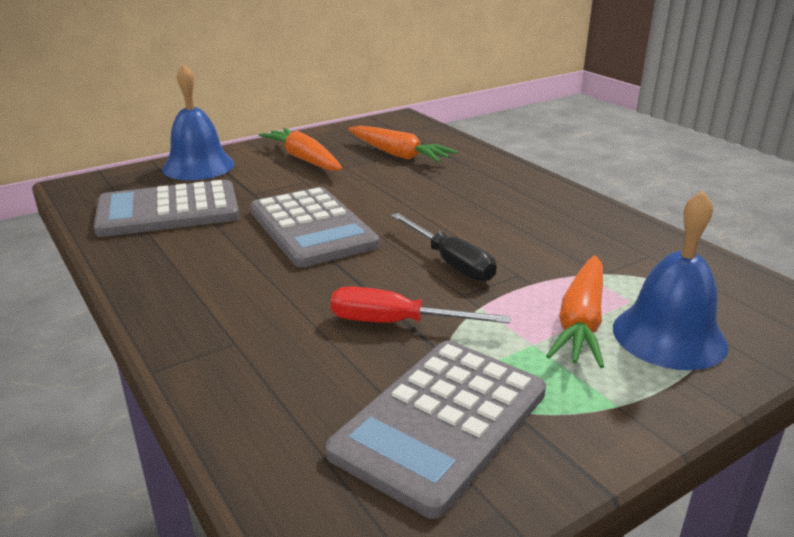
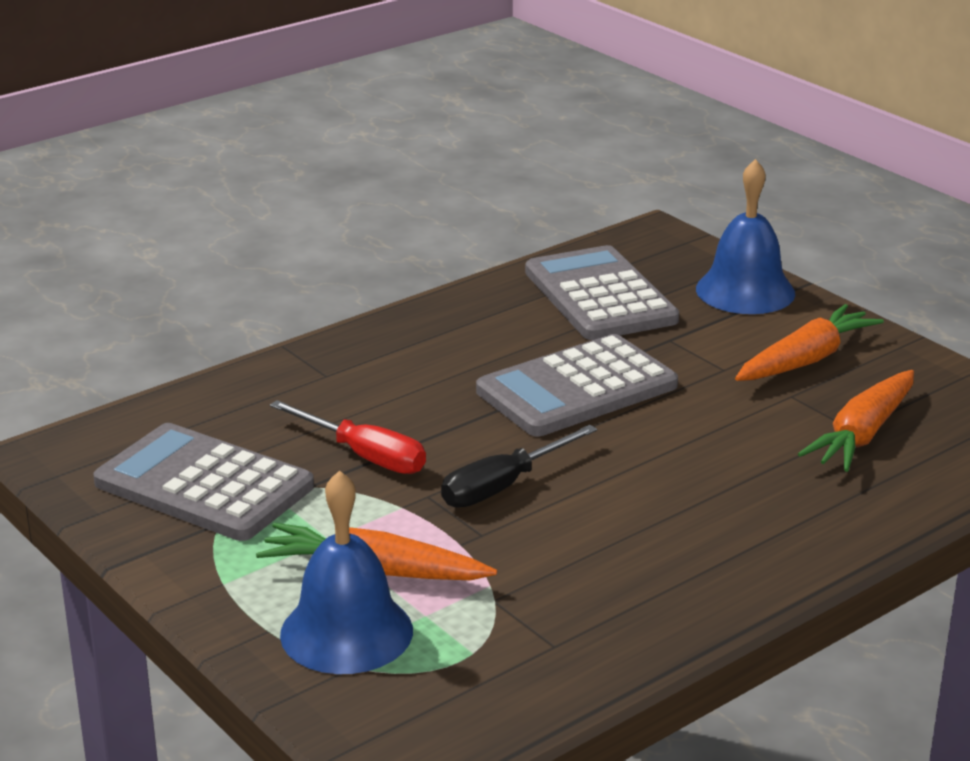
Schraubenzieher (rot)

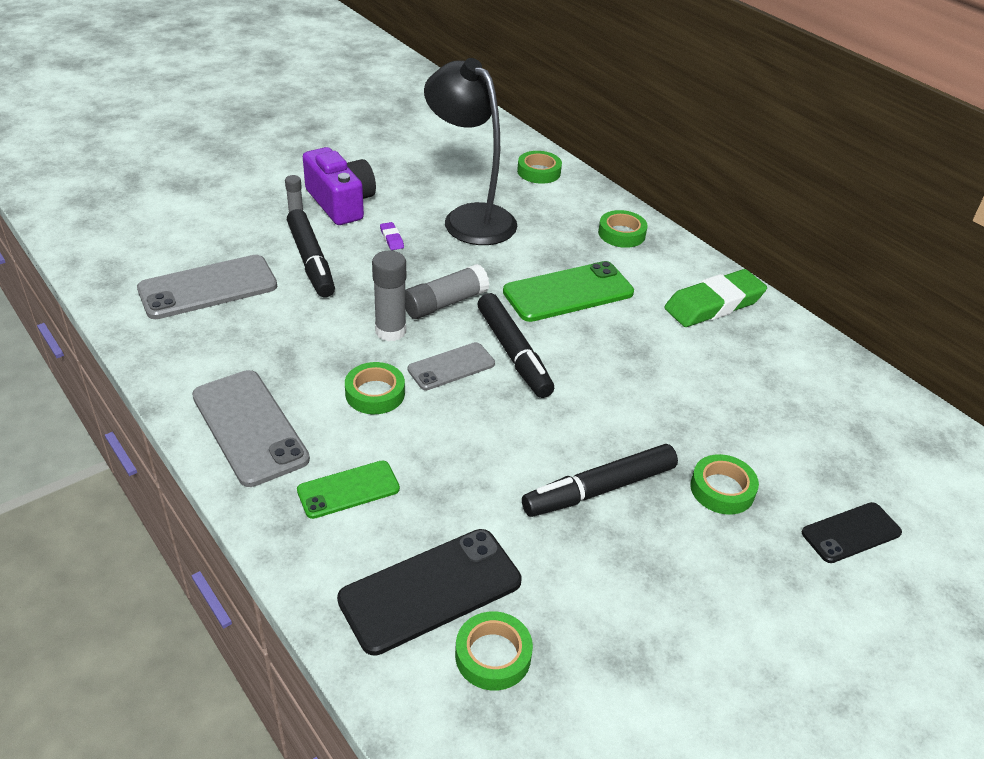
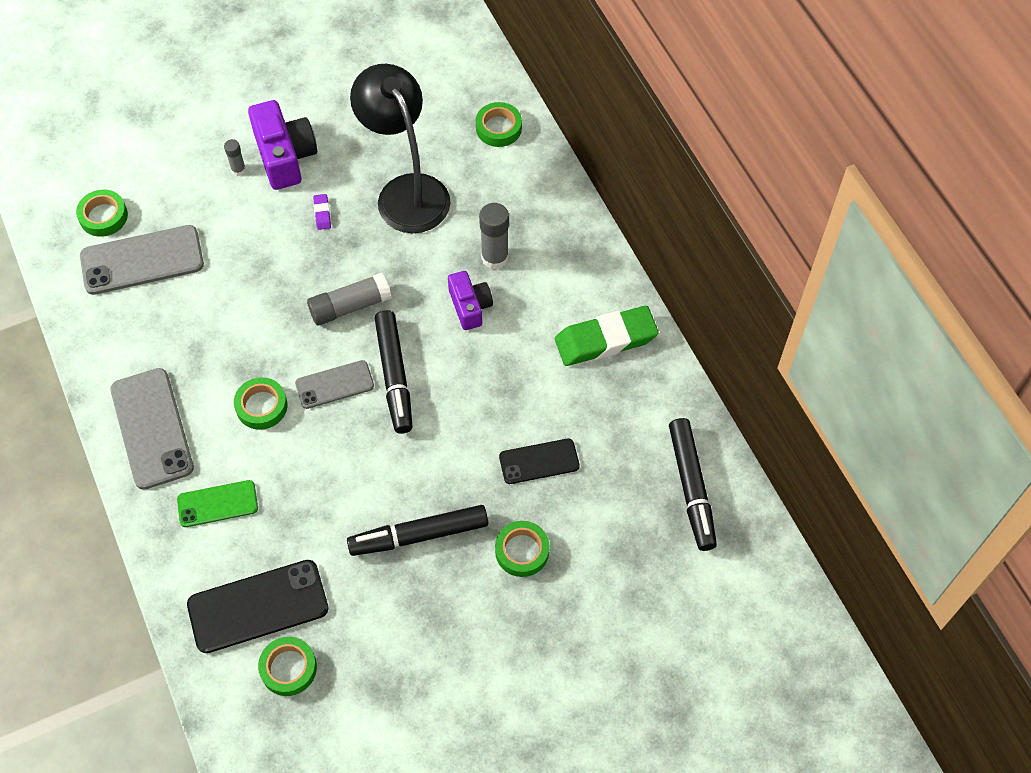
Filzstift (schwarz) (3rd from left)
Klebestift (grau) (3rd from left)
Klebeband (grün) (1st from left)
Handy (schwarz) (2nd from left)
Kamera (lila) (2nd from left)

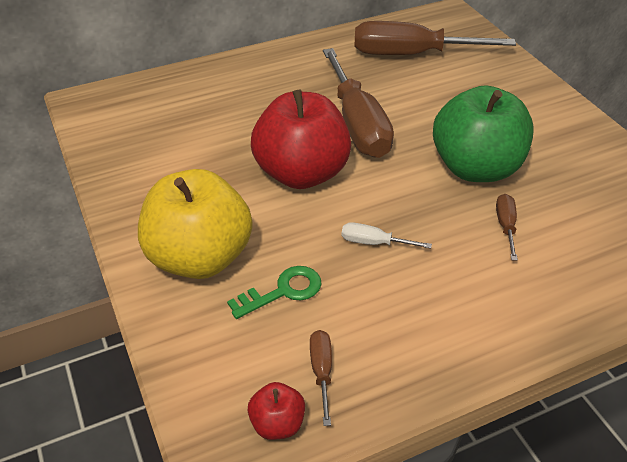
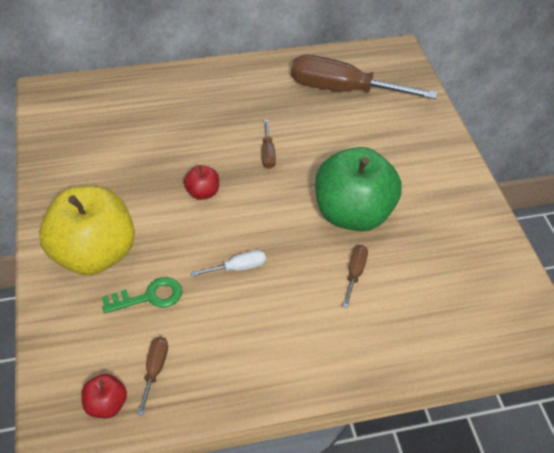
Schraubenzieher (weiß)
Apfel (rot) (2nd from left)
Schraubenzieher (braun) (2nd from left)

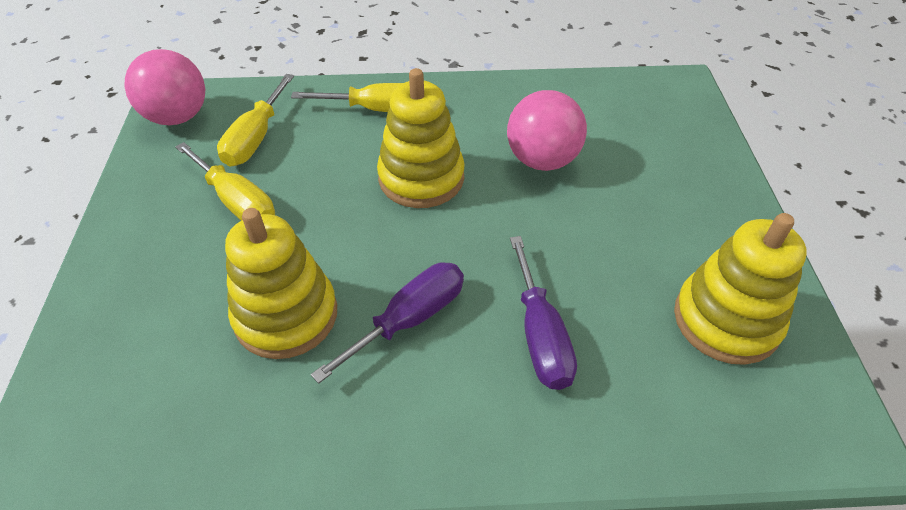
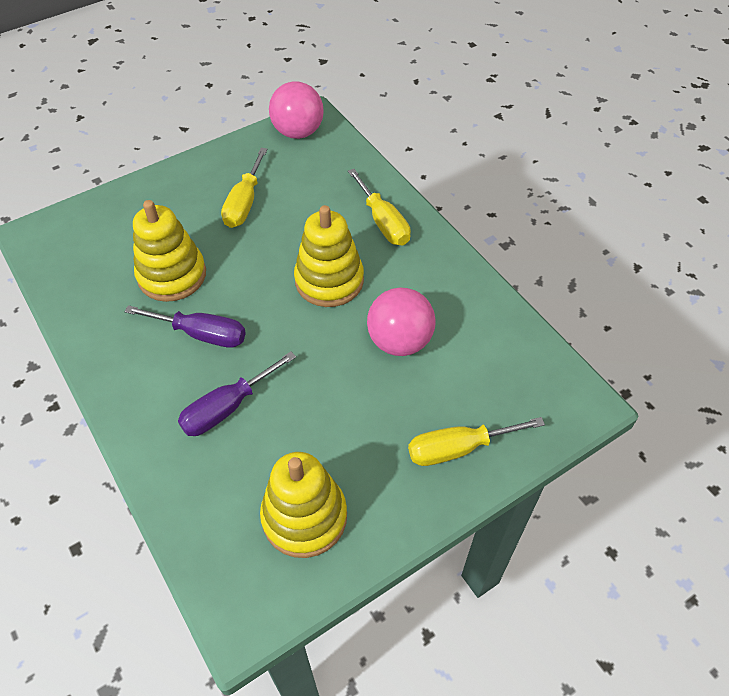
Schraubenzieher (gelb) (3rd from left)

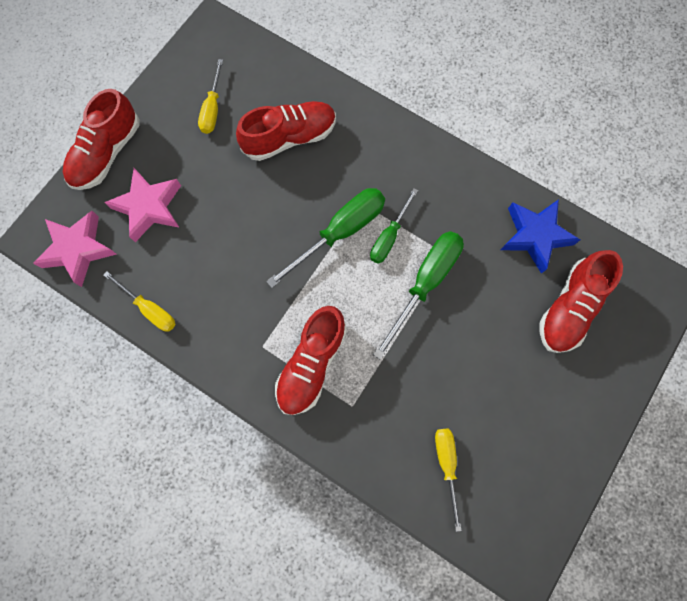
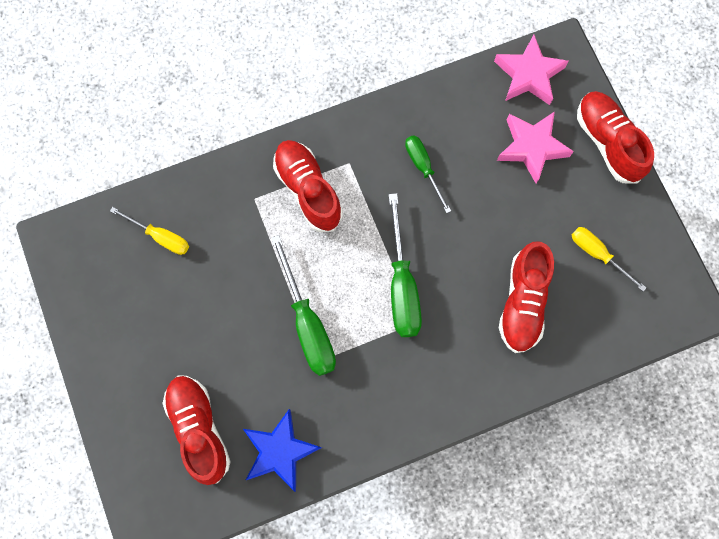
Schraubenzieher (gelb) (1st from left in the first image)
Schraubenzieher (grün) (3rd from left)

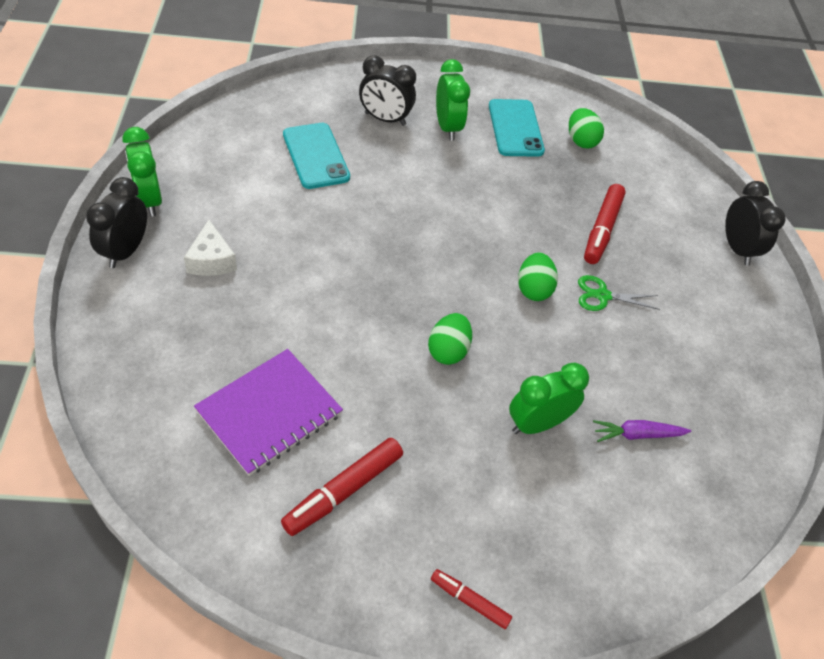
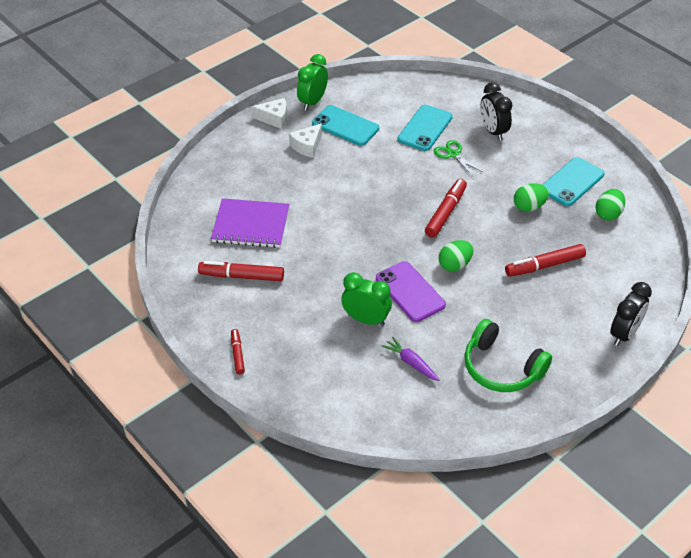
Wecker (grün) (2nd from left in the first image)
Handy (türkis) (1st from left)
Handy (lila)
Filzstift (rot) (3rd from left)
Kopfhörer (grün)
Ei (grün) (2nd from left)
Schere (grün)
Käse (weiß) (1st from left)

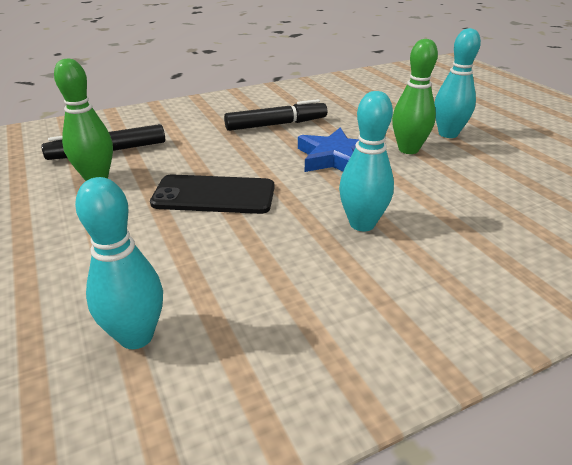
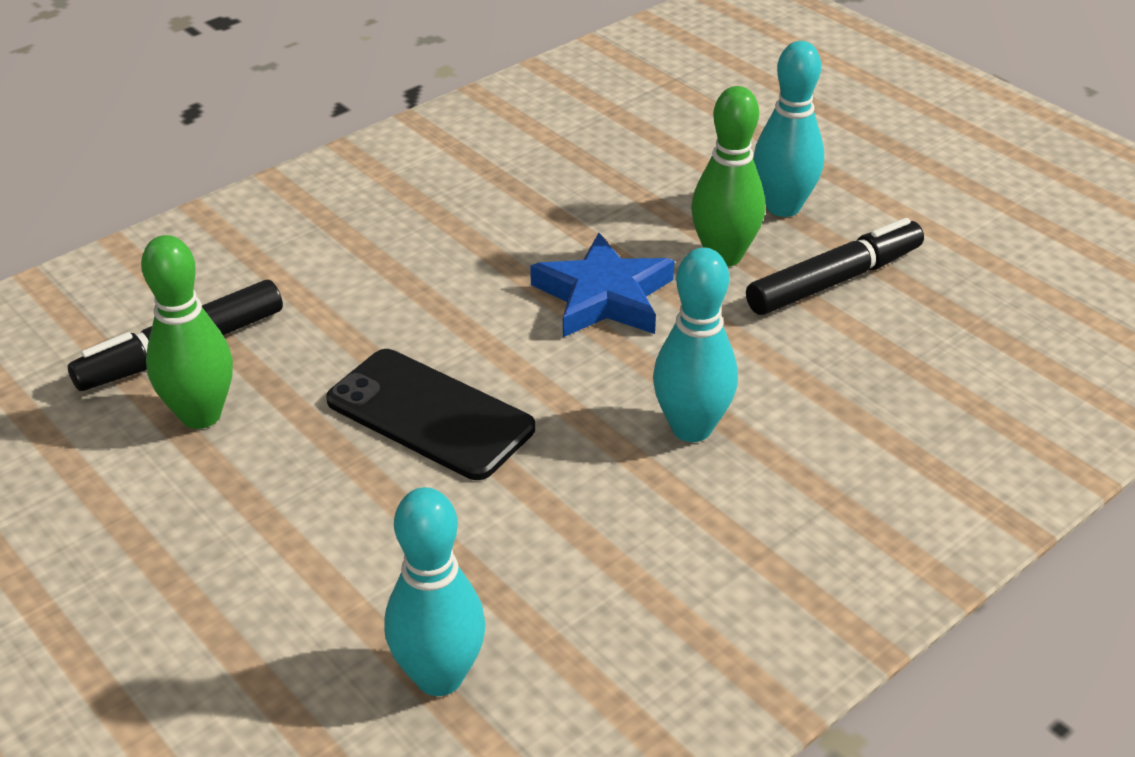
Filzstift (schwarz) (2nd from left)
Handy (schwarz)

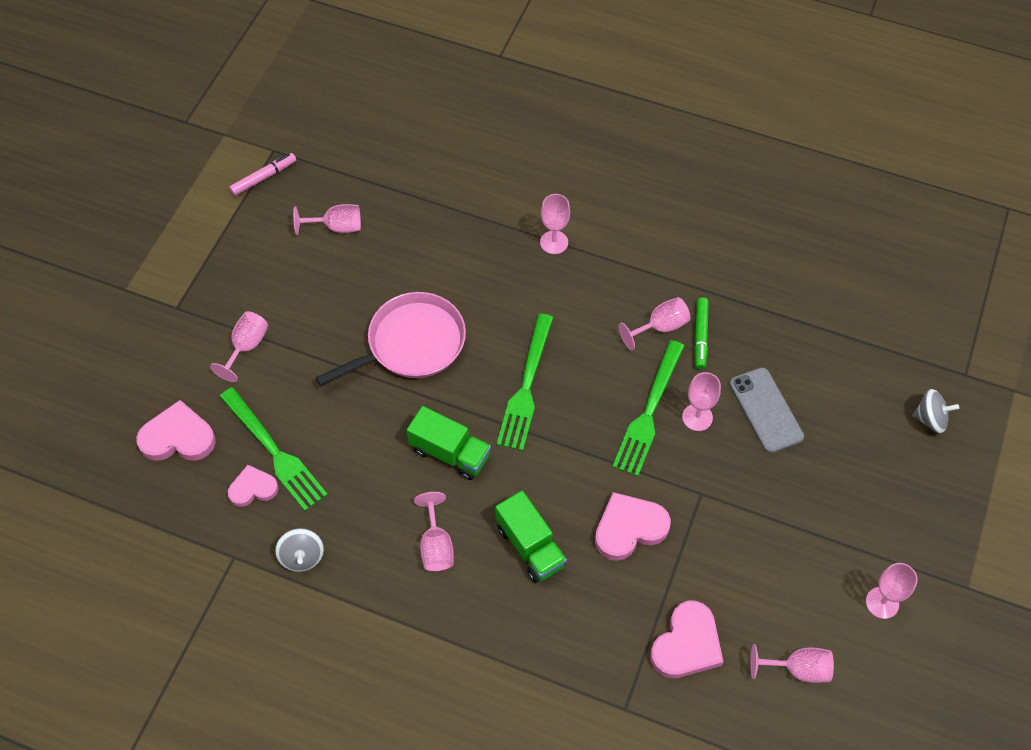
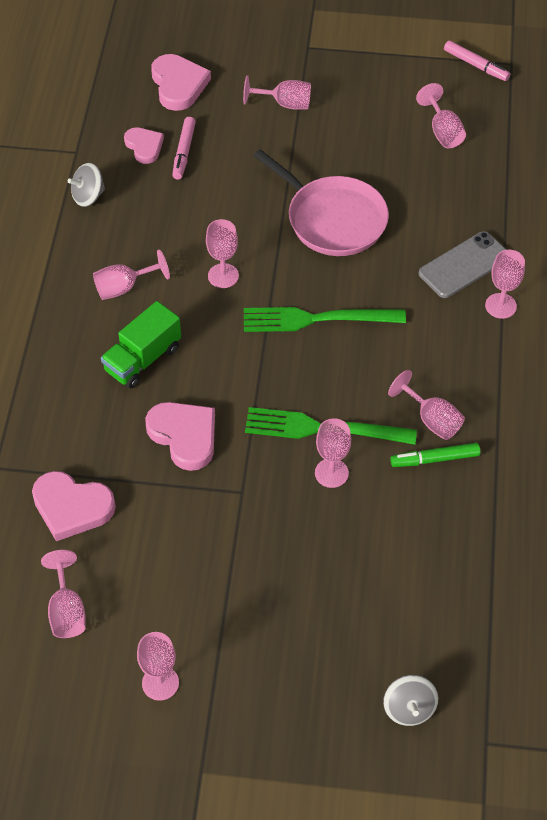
Handy (grau)
Filzstift (rosa) (1st from left)
Kelch (rosa) (4th from left)

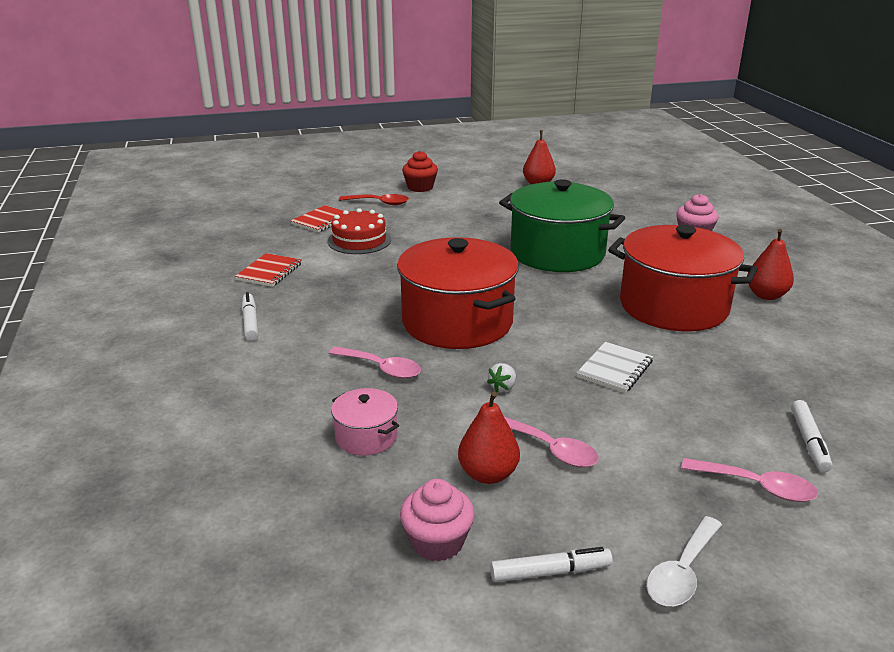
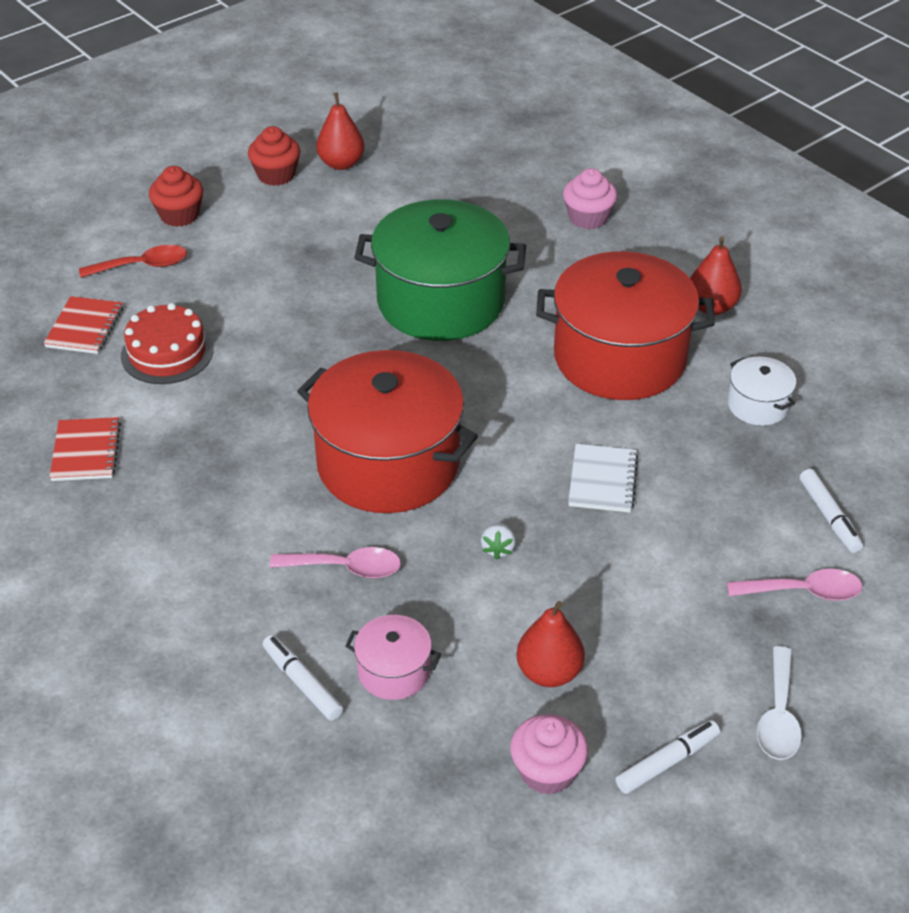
Löffel (rosa) (2nd from left in the first image)
Muffin (rot) (2nd from left)
Kochtopf (weiß)
Filzstift (weiß) (1st from left)

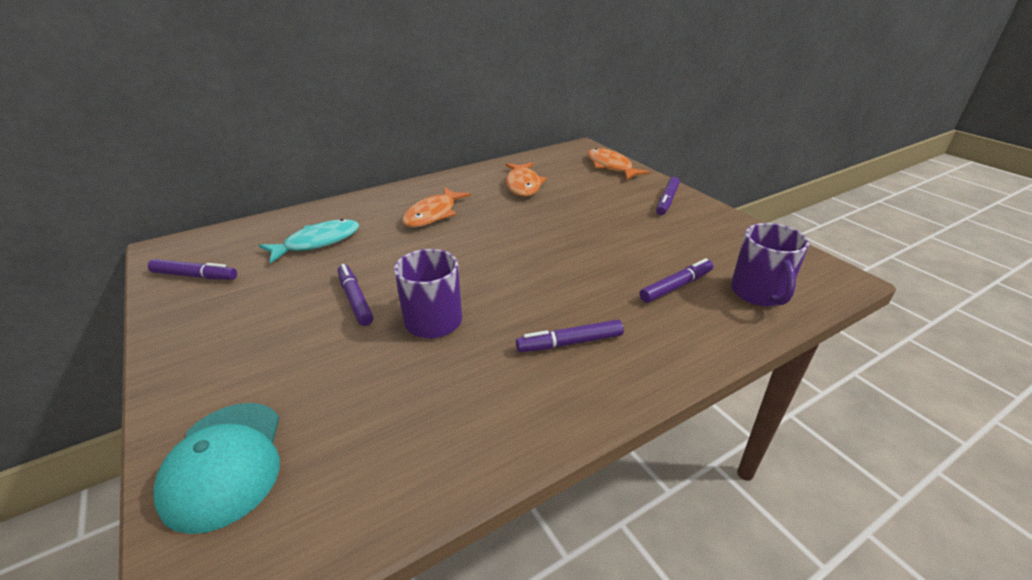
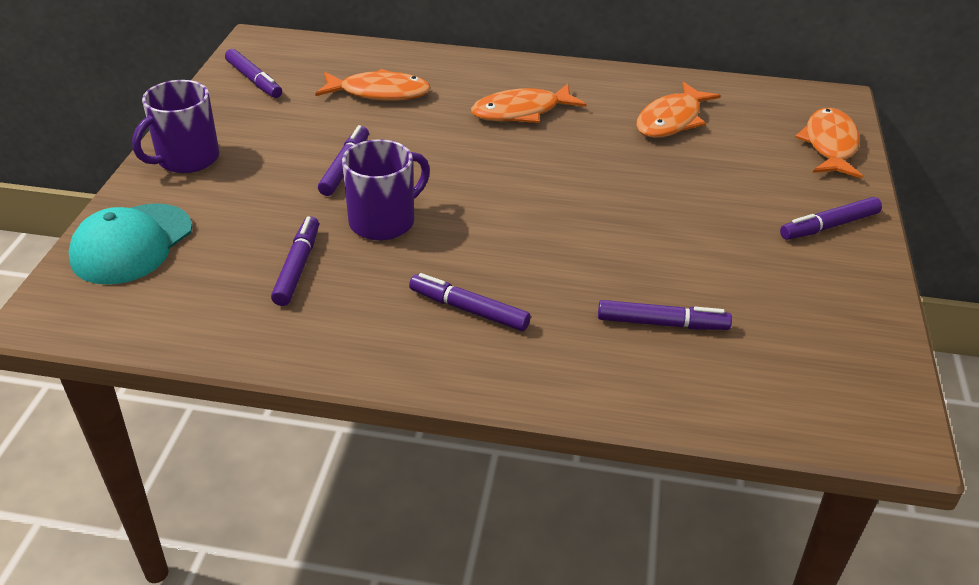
Filzstift (lila) (2nd from left)
Tasse (lila) (1st from left)
Fisch (orange) (1st from left)

